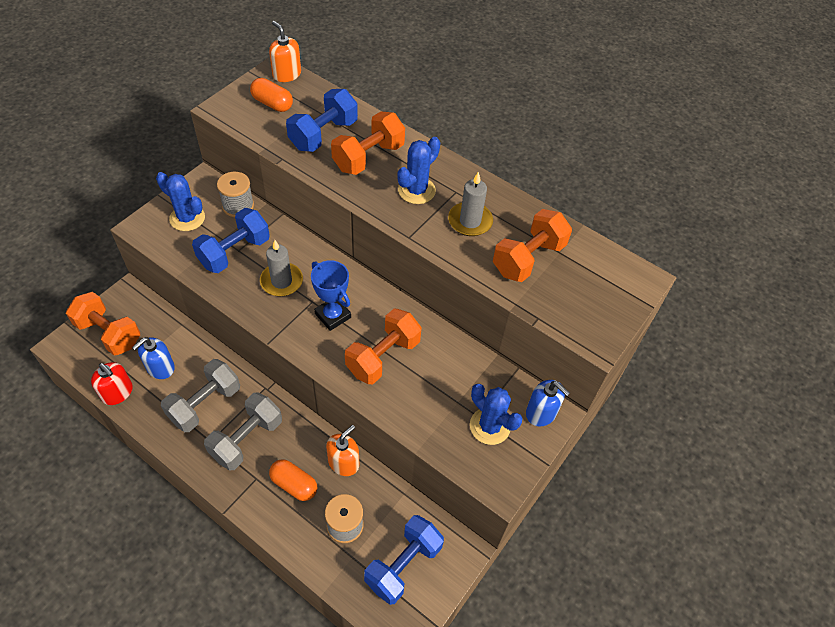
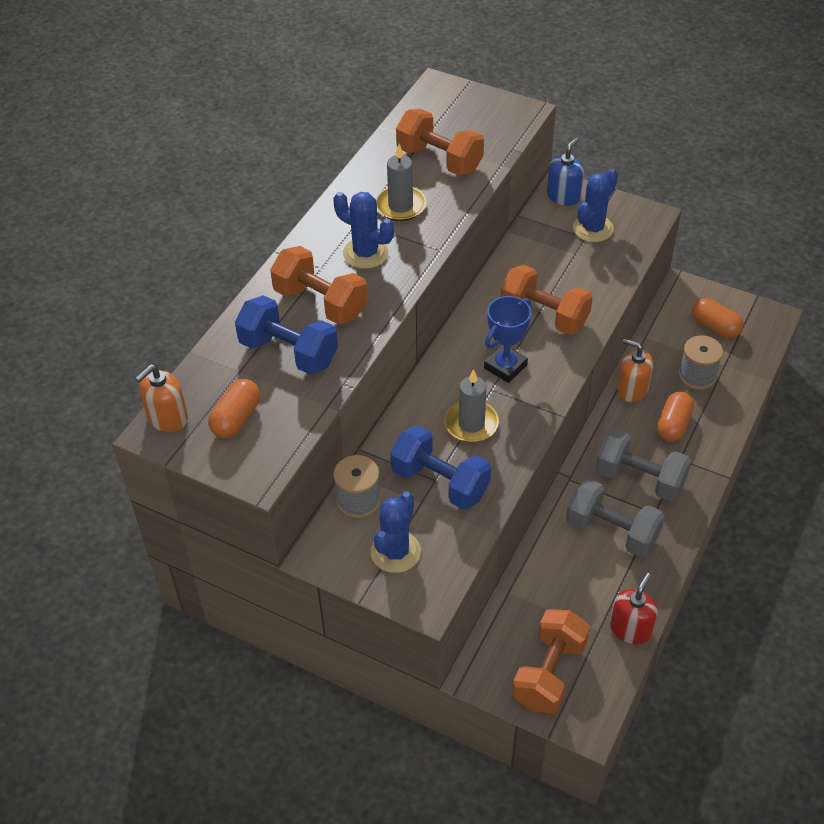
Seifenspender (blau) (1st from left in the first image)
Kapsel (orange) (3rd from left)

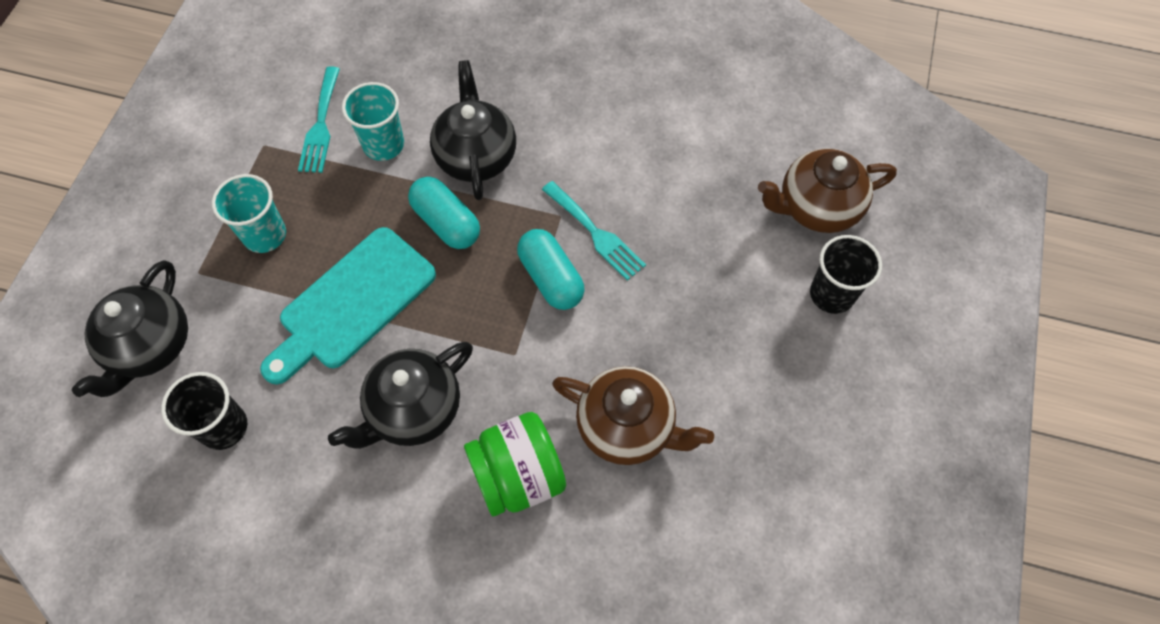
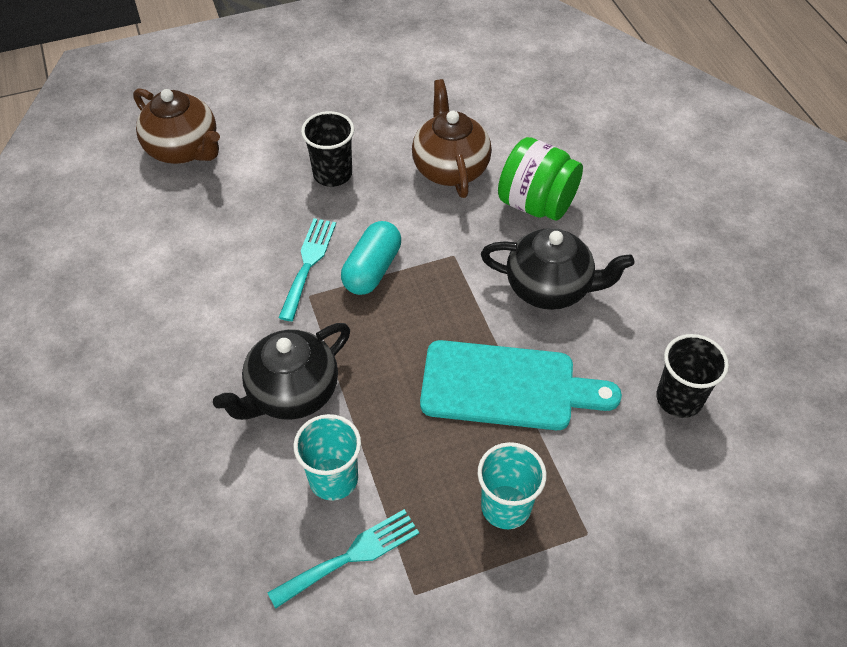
Teekanne (schwarz) (1st from left in the first image)
Kapsel (türkis) (1st from left in the first image)
Becher (schwarz) (1st from left)

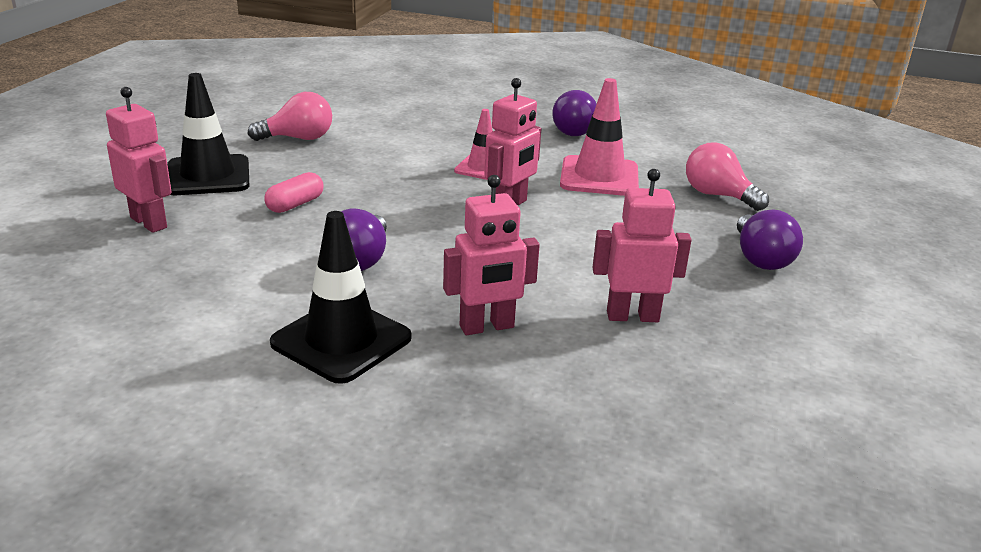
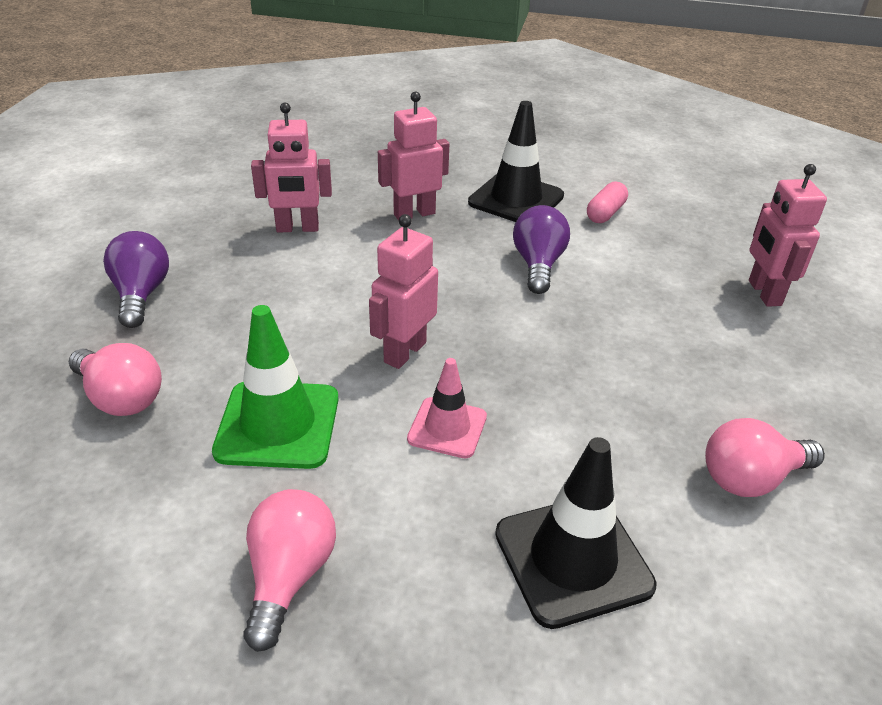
Leitkegel (schwarz) (2nd from left)
Kapsel (rosa)
Glühbirne (rosa) (2nd from left)
Leitkegel (grün)
Roboter (rosa) (4th from left)

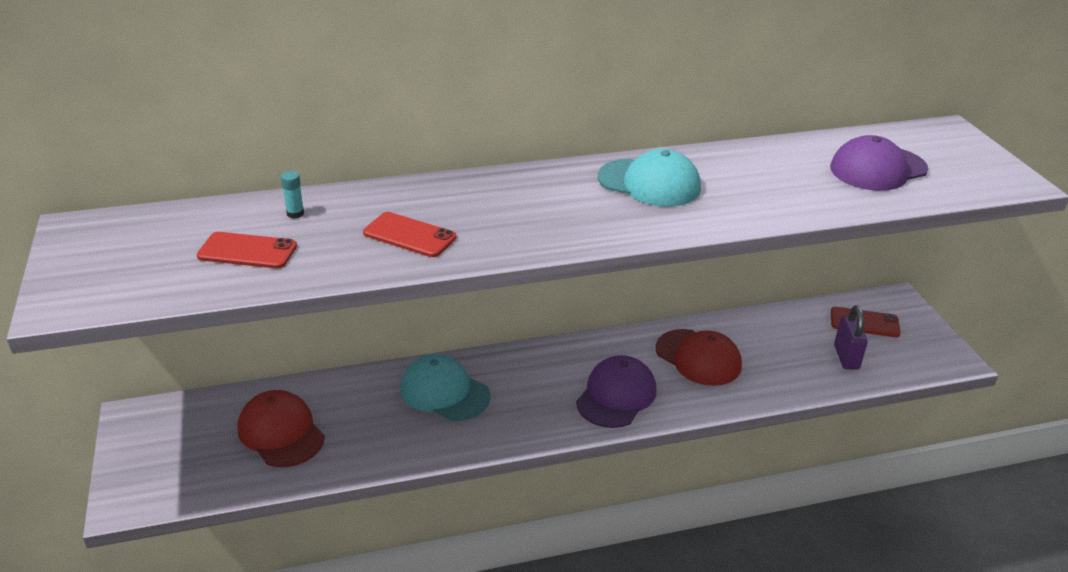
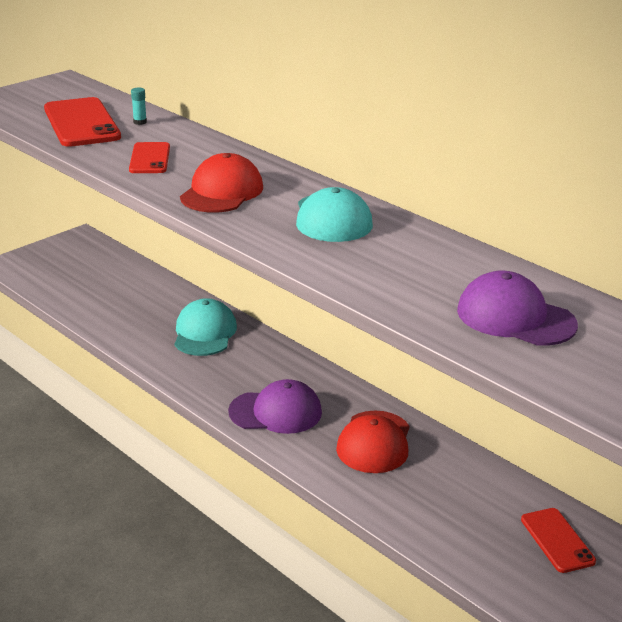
Vorhängeschloss (lila)
Kappe (rot) (1st from left)
Handy (rot) (1st from left)

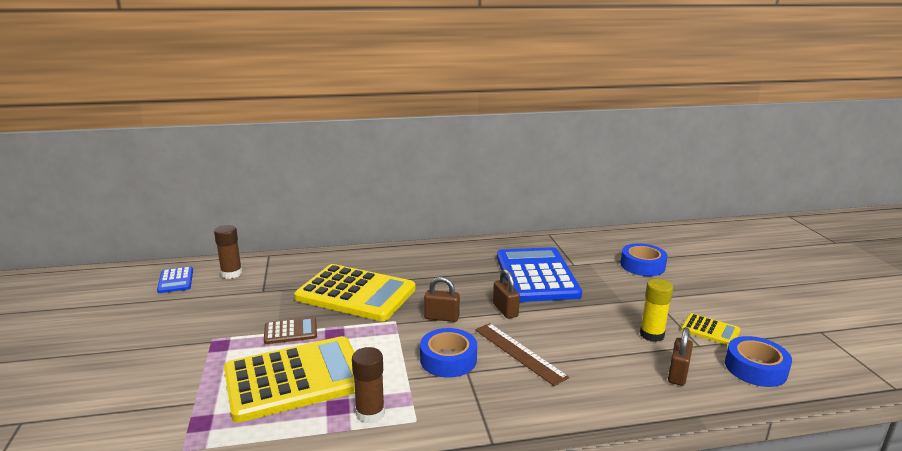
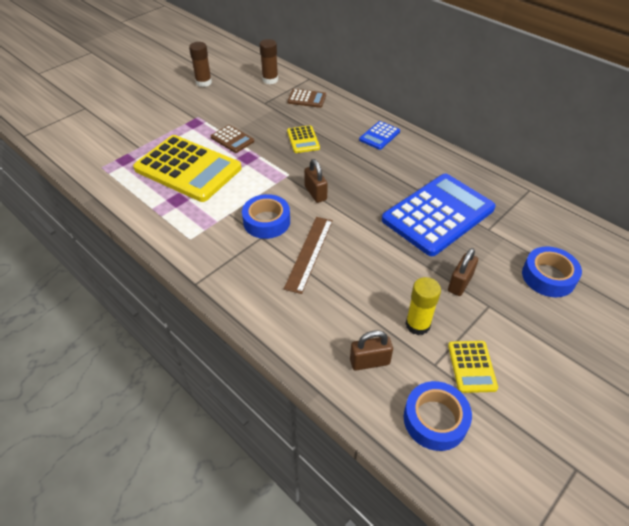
Taschenrechner (braun) (2nd from left)
Taschenrechner (blau) (1st from left)
Klebestift (braun) (1st from left)
Vorhängeschloss (braun) (3rd from left)
Taschenrechner (gelb) (2nd from left)

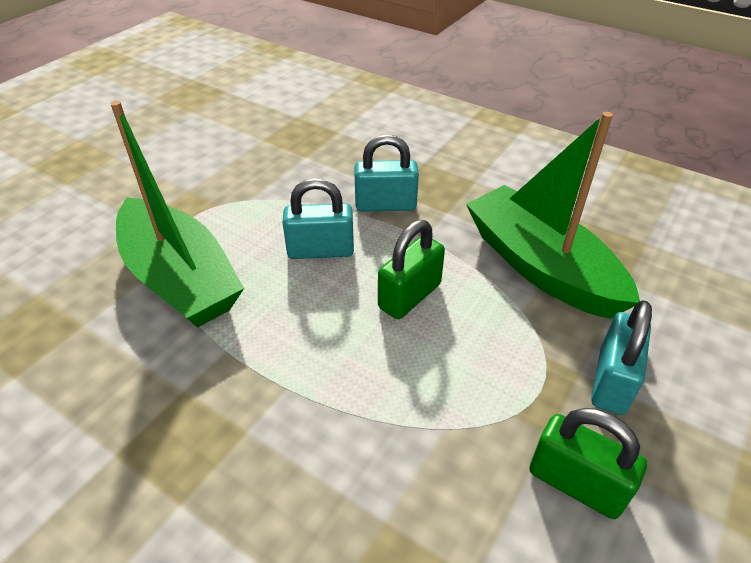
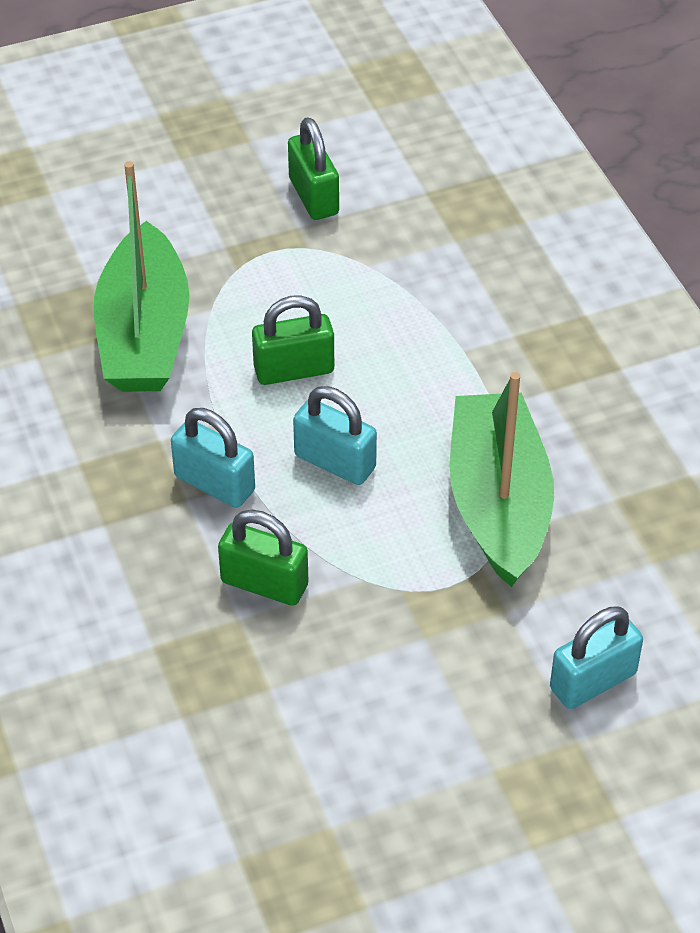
Vorhängeschloss (grün) (1st from left)
Vorhängeschloss (türkis) (3rd from left)

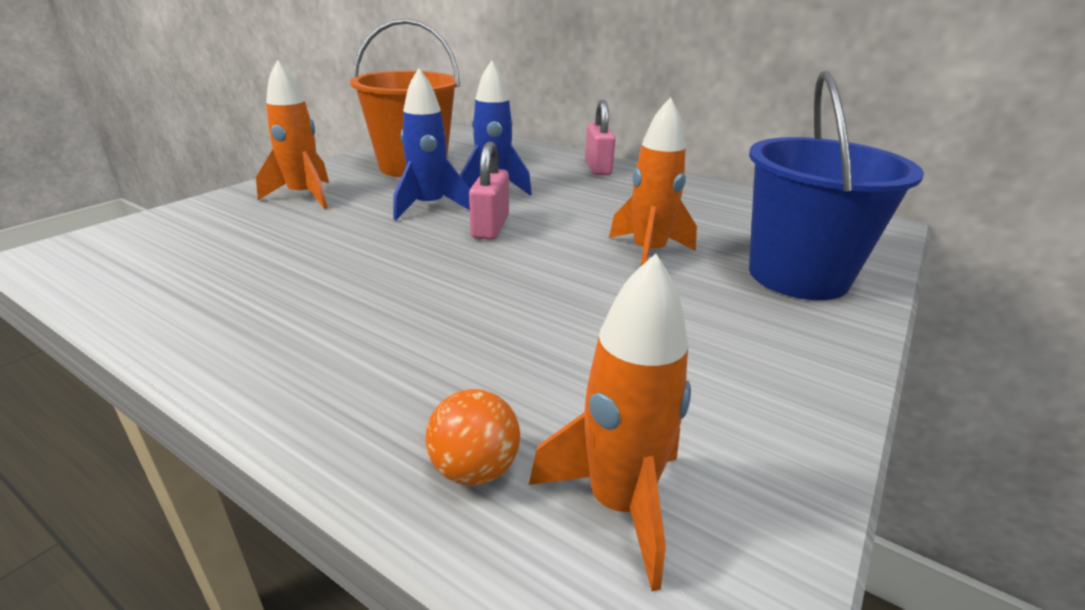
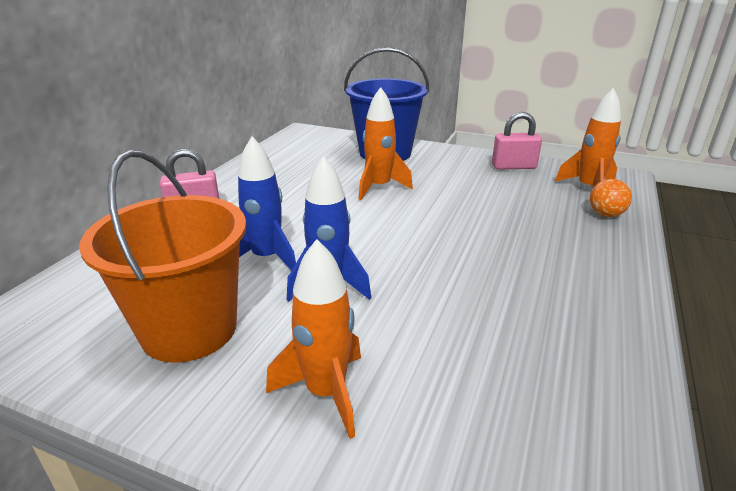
Vorhängeschloss (rosa) (2nd from left)

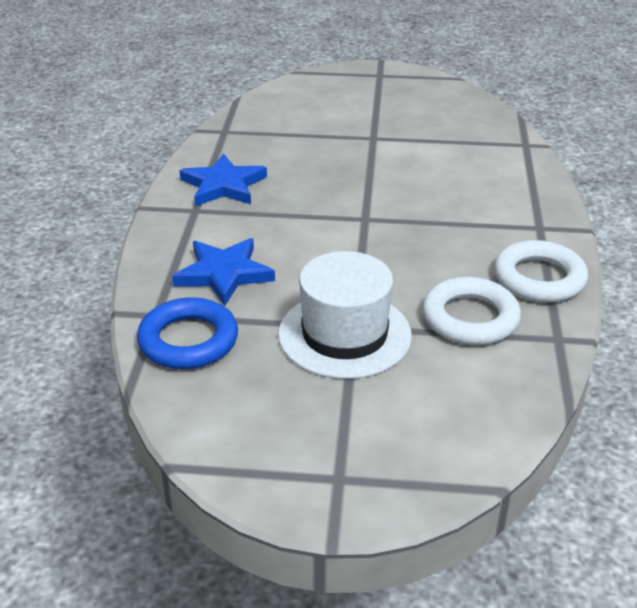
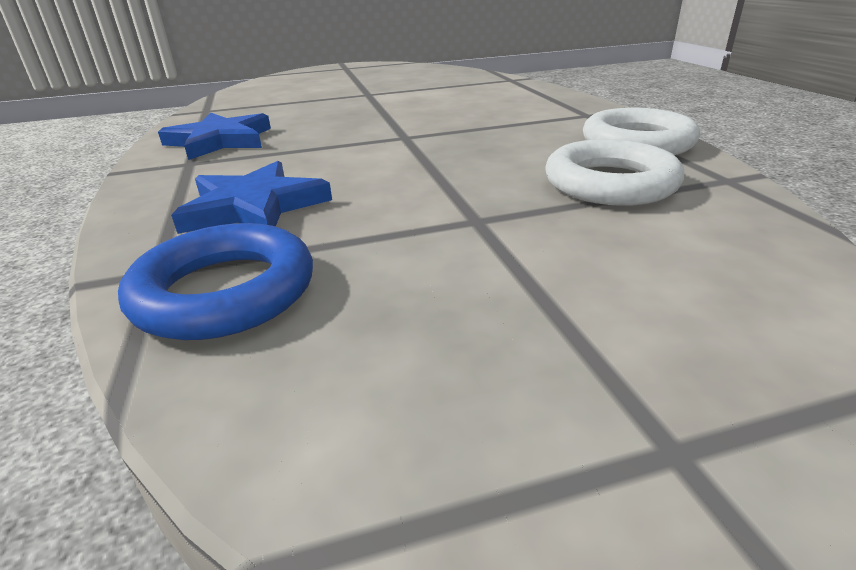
Hut (weiß)

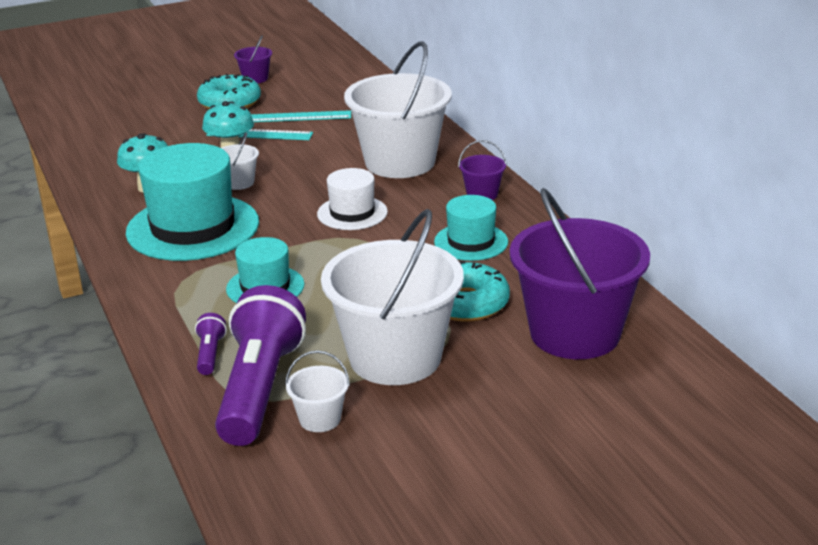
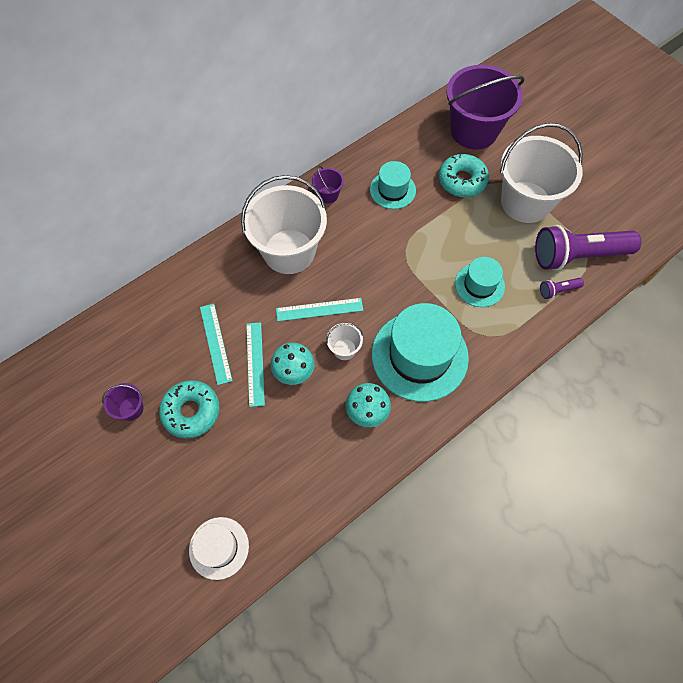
Eimer (weiß) (2nd from left in the first image)
Lineal (türkis) (3rd from left)
Hut (weiß)

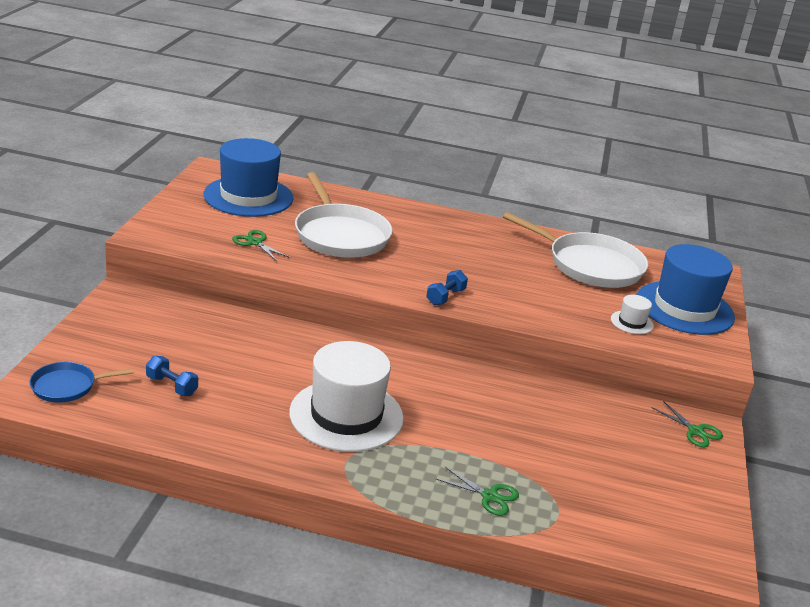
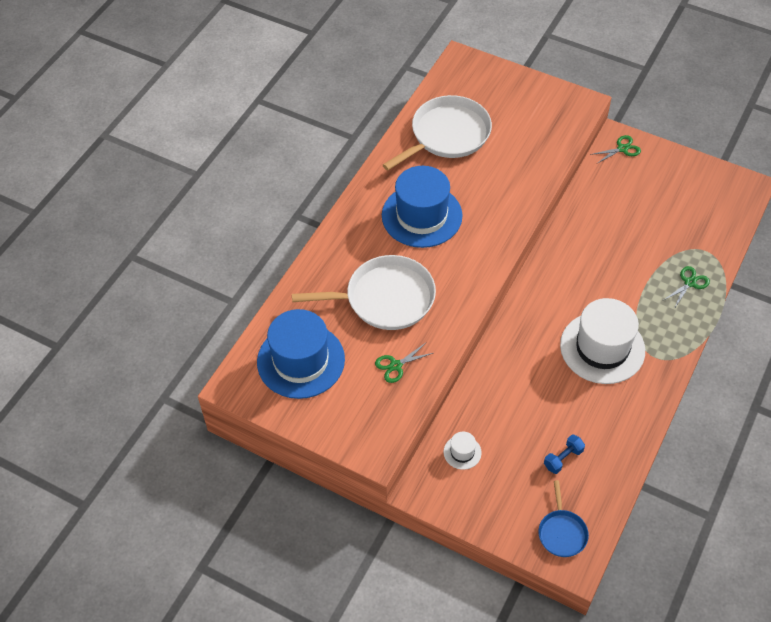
Hantel (blau) (2nd from left in the first image)
Hut (weiß) (1st from left)
Hut (blau) (2nd from left)

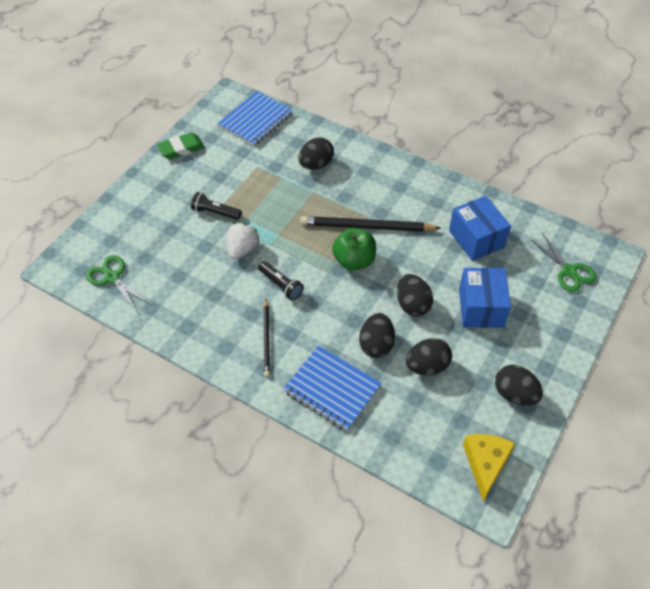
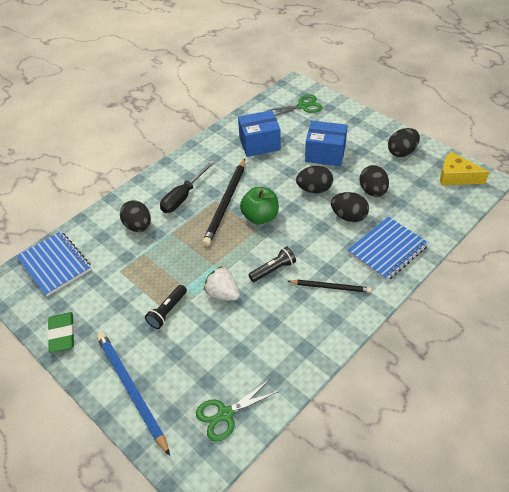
Bleistift (blau)
Schraubenzieher (schwarz)

